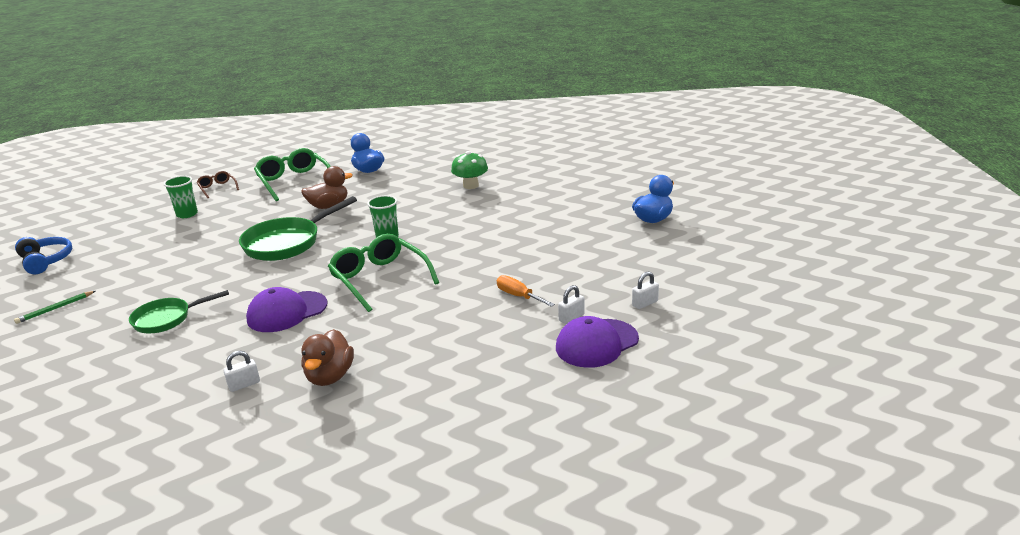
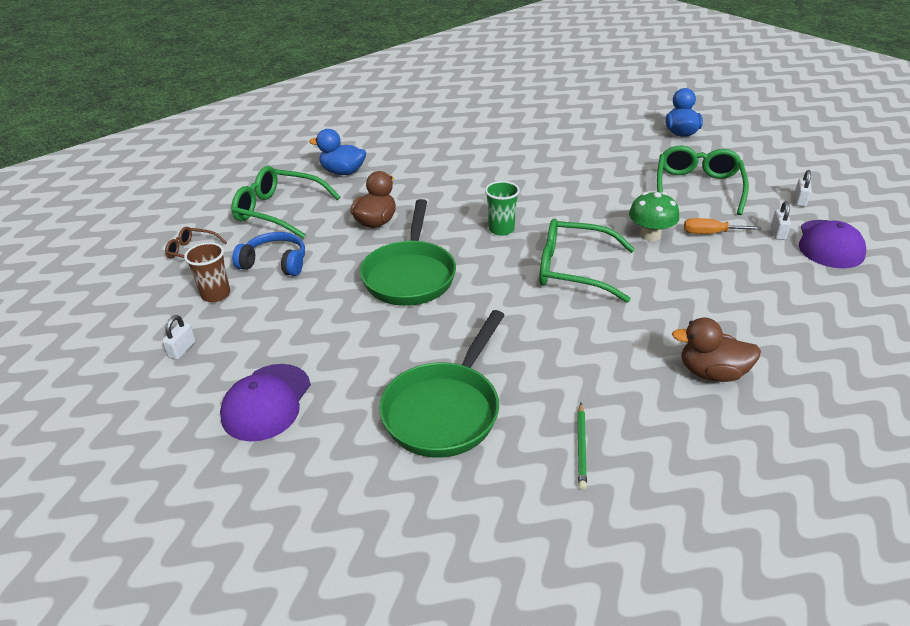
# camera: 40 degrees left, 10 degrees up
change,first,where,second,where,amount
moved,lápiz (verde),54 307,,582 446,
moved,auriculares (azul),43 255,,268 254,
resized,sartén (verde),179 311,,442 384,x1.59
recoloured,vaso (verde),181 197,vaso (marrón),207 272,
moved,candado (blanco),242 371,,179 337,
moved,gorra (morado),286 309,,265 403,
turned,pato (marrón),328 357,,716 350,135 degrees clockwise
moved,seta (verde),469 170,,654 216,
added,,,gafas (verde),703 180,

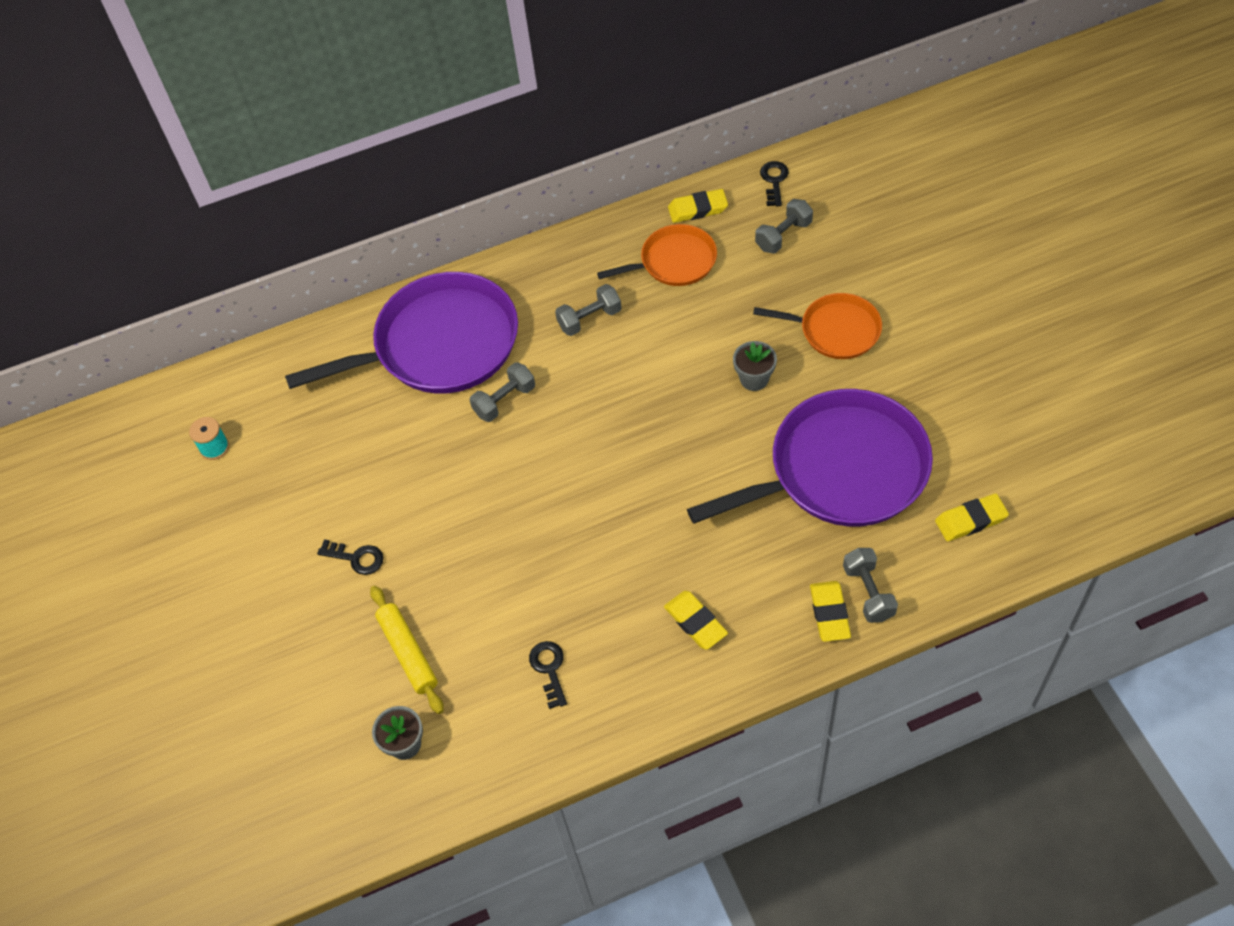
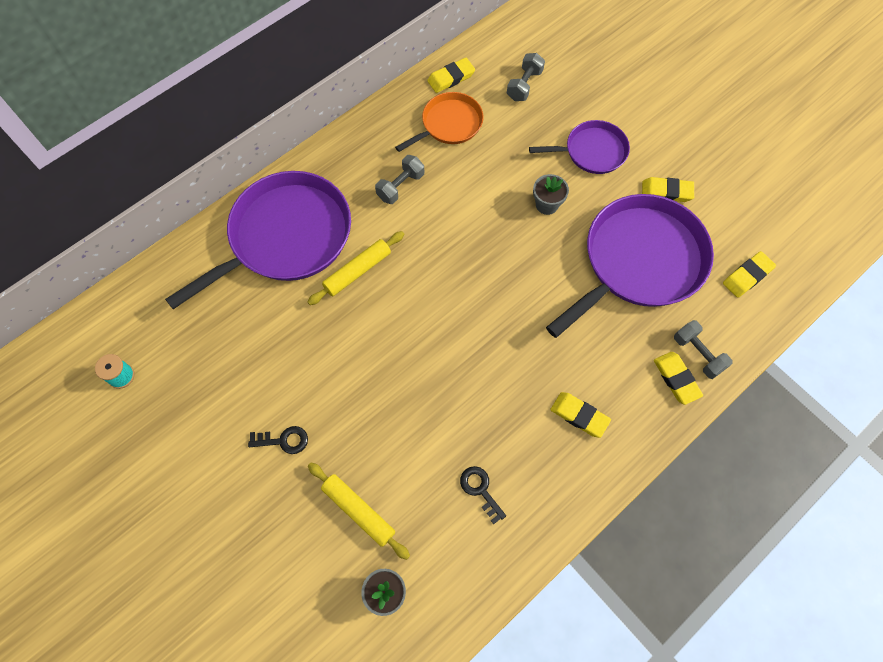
# camera: 25 degrees left, 10 degrees up
change,first,where,second,where,amount
replaced,mancuerna (gris),502 392,rodillo (amarillo),355 268,
recoloured,sartén (naranja),817 326,sartén (morado),579 147,
removed,llave (negro),774 183,,,
added,,,goma de borrar (amarillo),668 189,

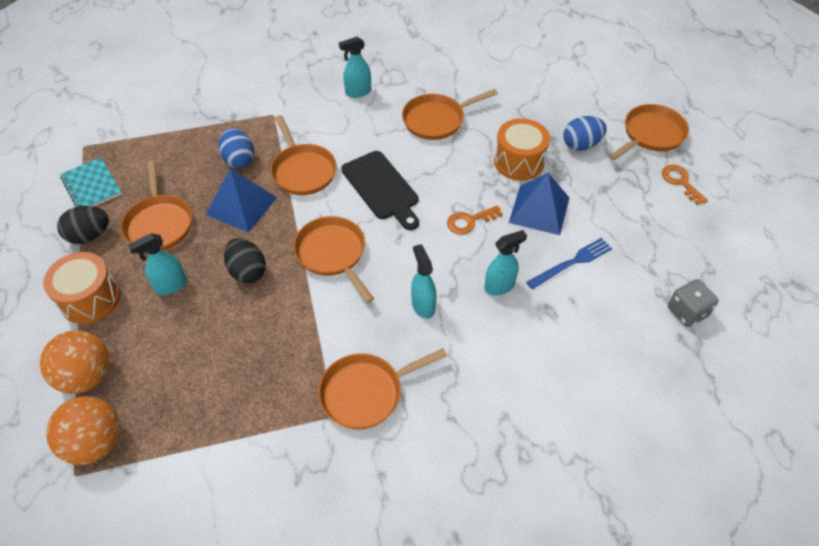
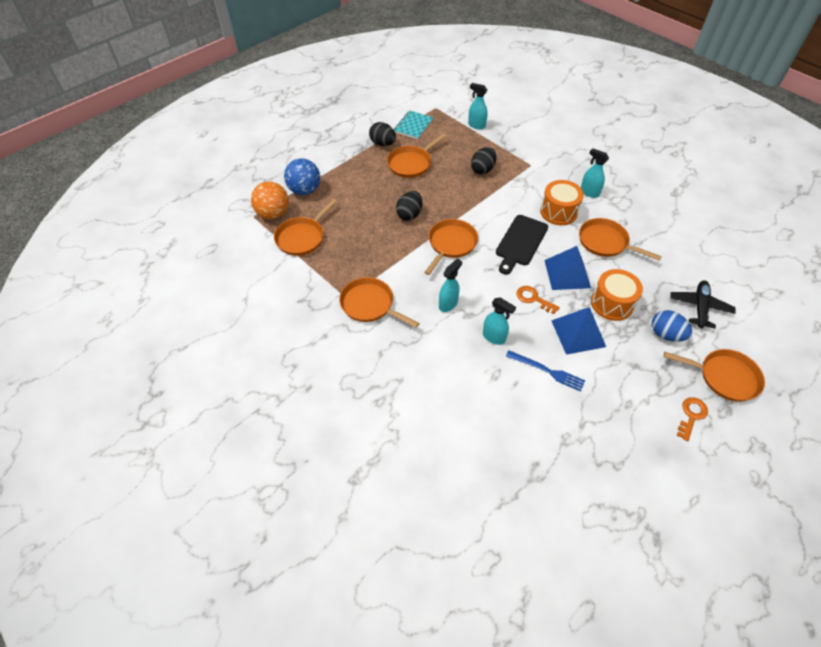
# camera: 60 degrees right, 0 degrees up
change,first,where,second,where,amount
recoloured,pelota (naranja),75 362,pelota (azul),302 176,
moved,tambor (naranja),81 288,,562 202,
moved,pulverizador (turquesa),157 264,,478 106,
moved,pirámide (azul),241 200,,567 268,
recoloured,huevo (azul),236 148,huevo (negro),484 160,
moved,sartén (naranja),303 155,,305 227,
removed,dado (gris),693 303,,,
added,,,avión (negro),703 305,

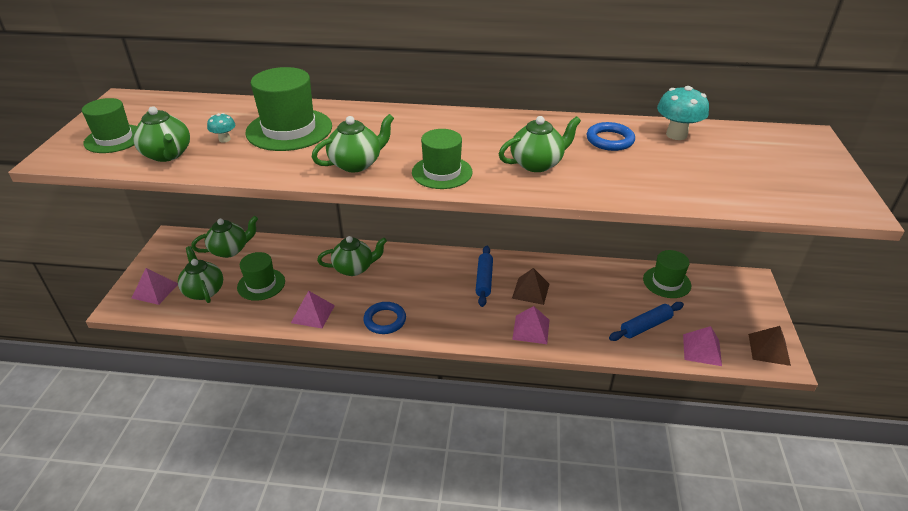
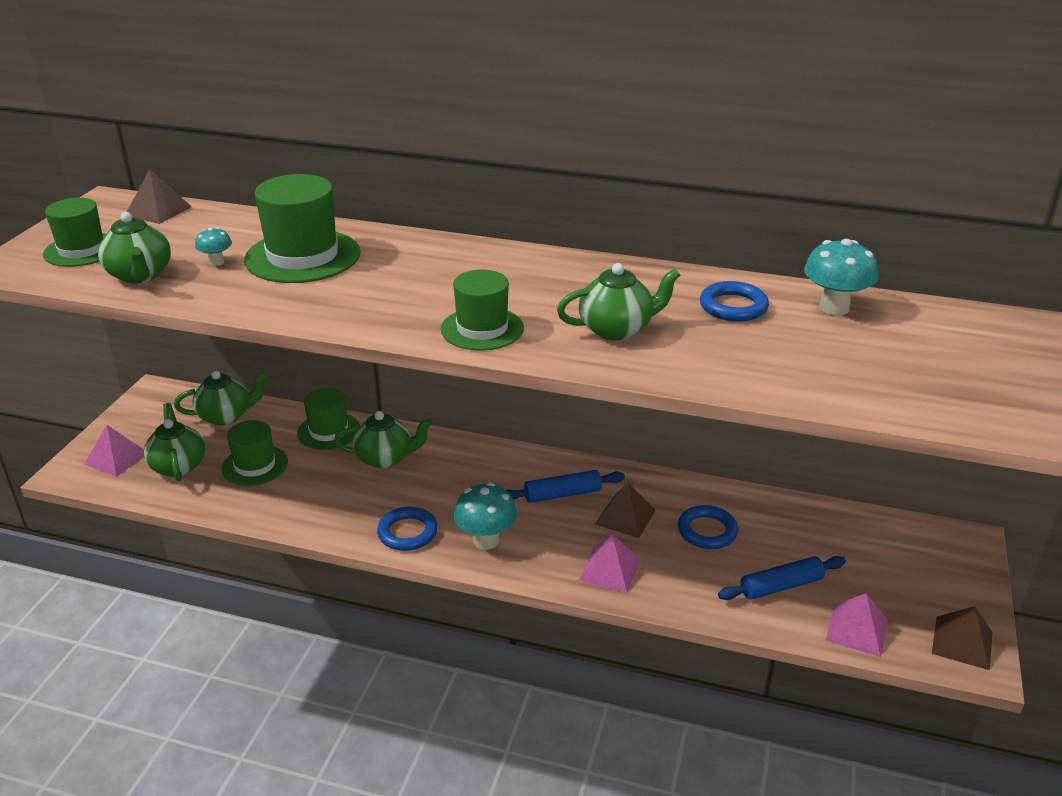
# camera: 10 degrees right, 5 degrees down
change,first,where,second,where,amount
removed,pirámide (rosa),313 309,,,
removed,tetera (verde),353 143,,,
turned,rodillo (azul),484 276,,565 486,60 degrees clockwise
moved,sombrero (verde),667 274,,328 419,
added,,,pirámide (marrón),159 196,
added,,,seta (turquesa),485 516,
added,,,anillo (azul),708 527,

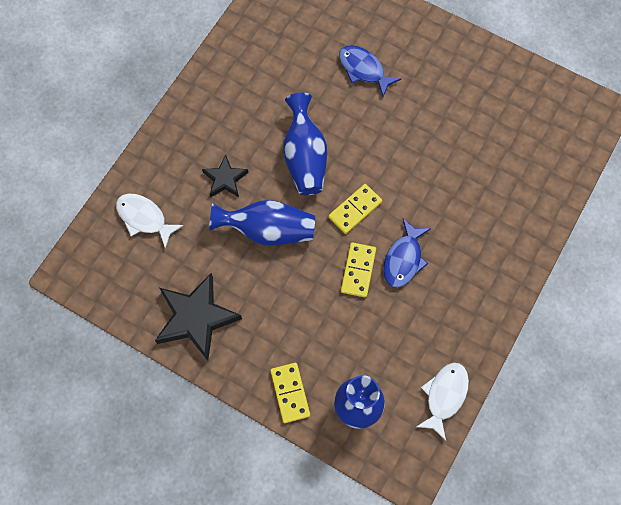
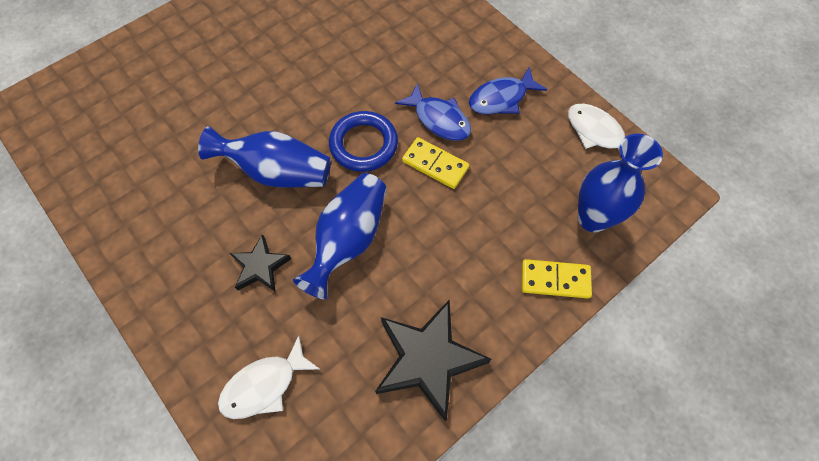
# camera: 70 degrees left, 5 degrees down
change,first,where,second,where,amount
replaced,ficha de dominó (amarillo),355 209,anillo (azul),363 141,
moved,pez (azul),370 71,,508 90,

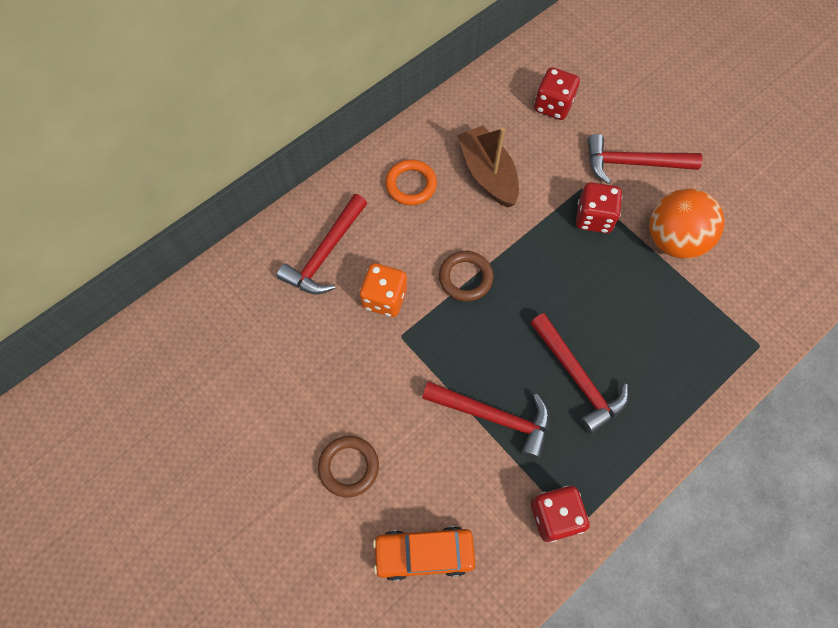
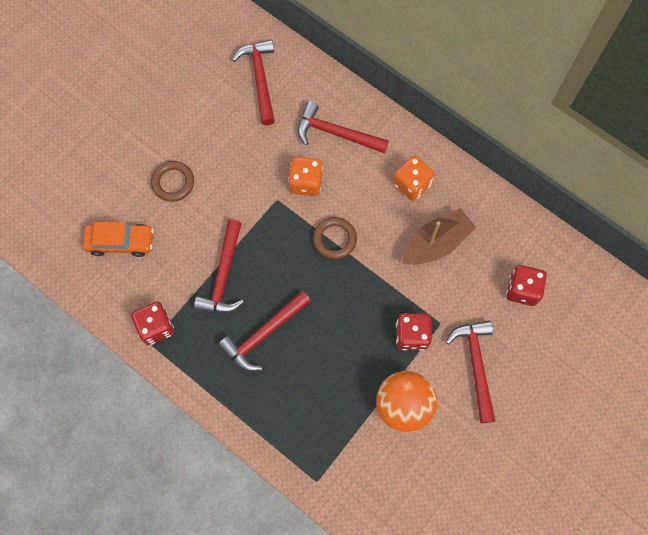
# camera: 80 degrees right, 5 degrees up
change,first,where,second,where,amount
turned,coche (naranja),424 553,,118 239,105 degrees clockwise
replaced,anillo (naranja),411 182,dado (naranja),414 178,
added,,,martillo (rojo),253 83,

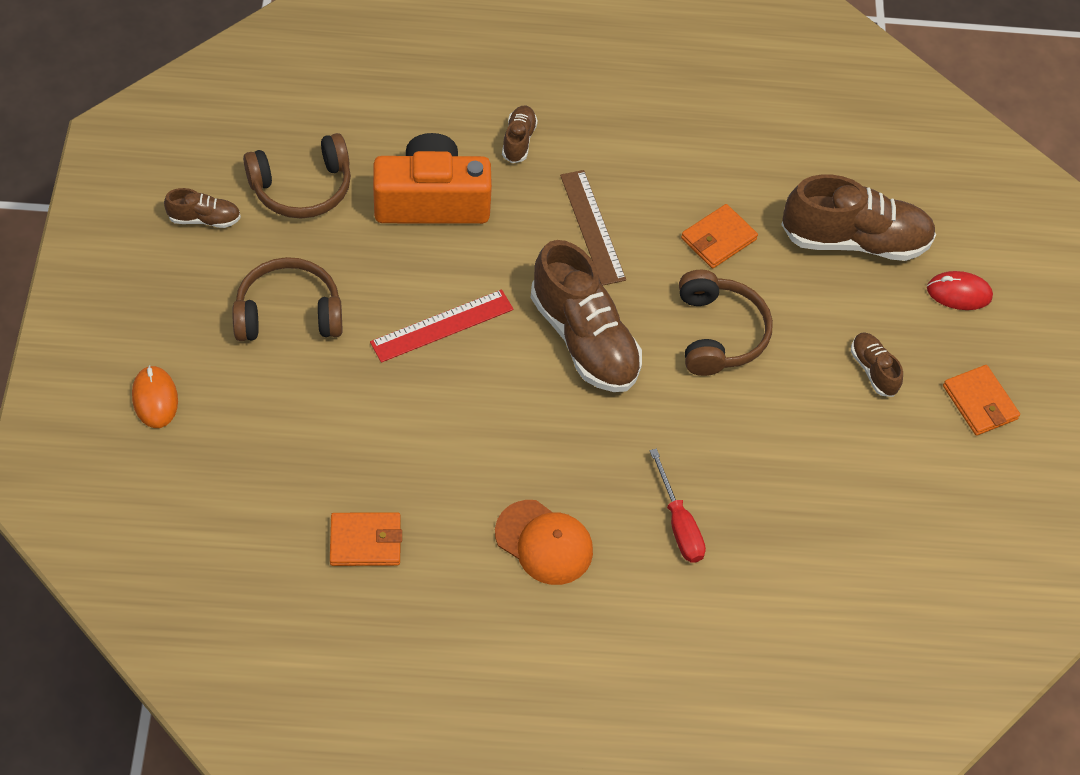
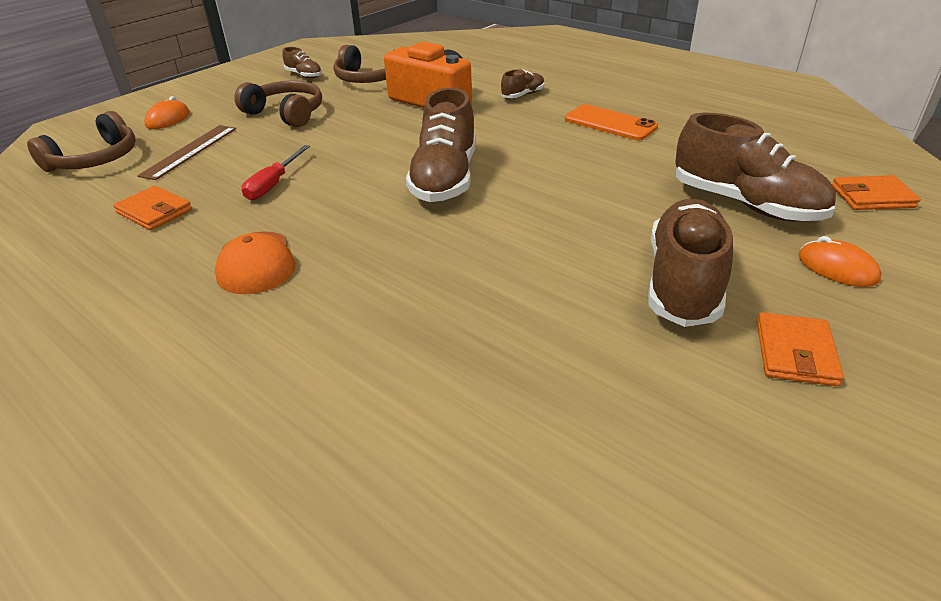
# camera: 45 degrees right, 20 degrees down
change,first,where,second,where,amount
removed,regla (rojo),442 326,,,
moved,regla (marrón),593 228,,186 152,
moved,destornillador (rojo),678 505,,276 172,
moved,auriculares (marrón),726 323,,81 141,
moved,cartera (naranja),719 236,,876 192,
resized,zapato (marrón),877 364,,690 263,x2.12
recoloured,ratón (rojo),960 290,ratón (naranja),839 261,
added,,,móvil (naranja),611 122,

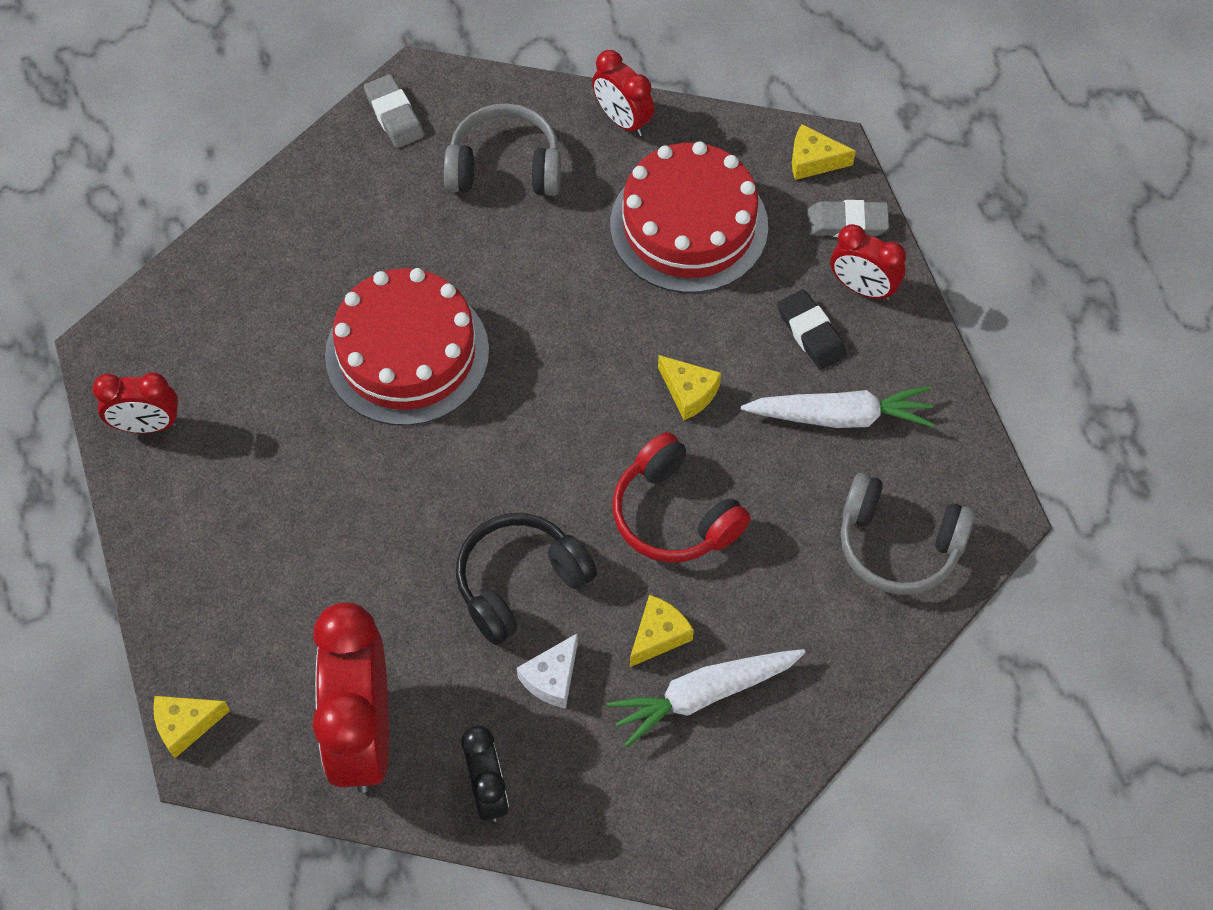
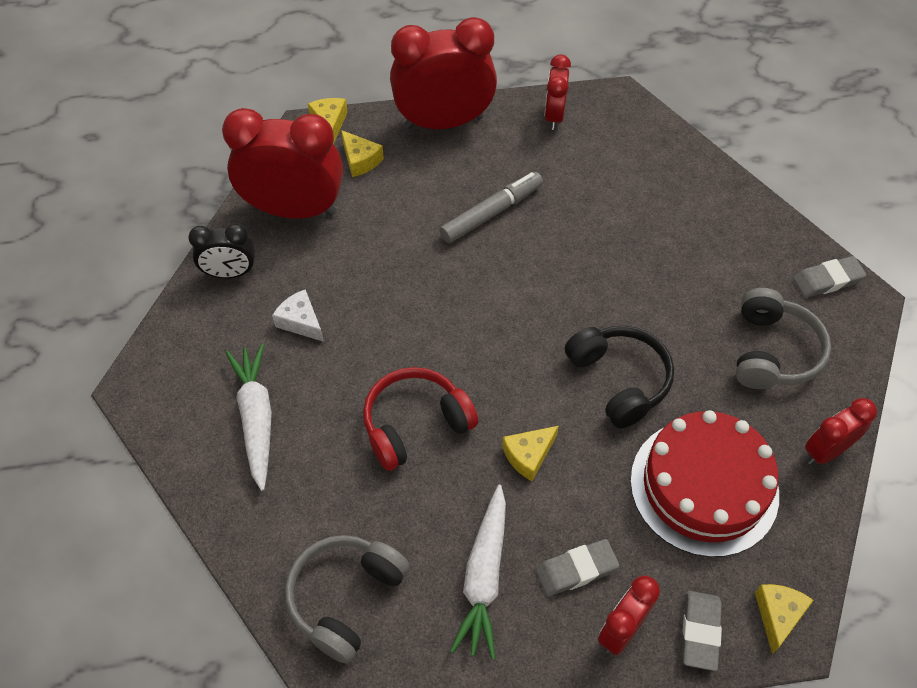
# camera: 100 degrees right, 5 degrees down
change,first,where,second,where,amount
removed,tarta (rojo),407 347,,,
moved,auriculares (negro),526 579,,619 377,
moved,queso (amarillo),662 631,,362 153,
recoloured,goma de borrar (negro),812 329,goma de borrar (gris),577 568,
added,,,despertador (rojo),443 73,
added,,,rotulador (gris),491 207,

